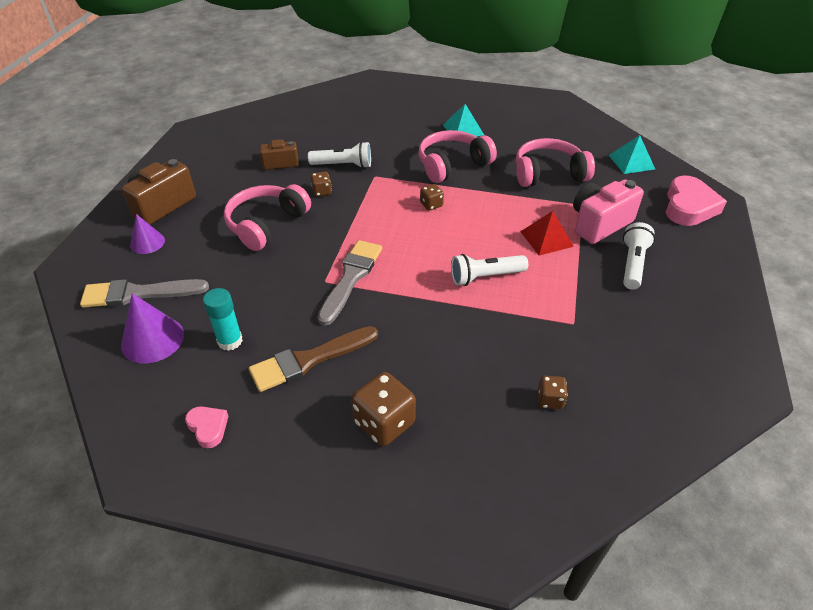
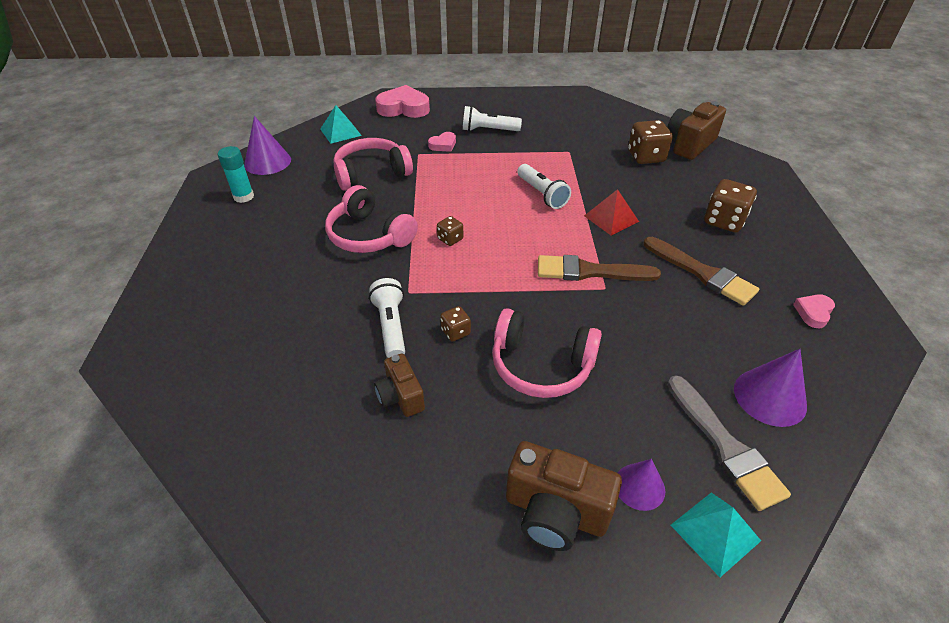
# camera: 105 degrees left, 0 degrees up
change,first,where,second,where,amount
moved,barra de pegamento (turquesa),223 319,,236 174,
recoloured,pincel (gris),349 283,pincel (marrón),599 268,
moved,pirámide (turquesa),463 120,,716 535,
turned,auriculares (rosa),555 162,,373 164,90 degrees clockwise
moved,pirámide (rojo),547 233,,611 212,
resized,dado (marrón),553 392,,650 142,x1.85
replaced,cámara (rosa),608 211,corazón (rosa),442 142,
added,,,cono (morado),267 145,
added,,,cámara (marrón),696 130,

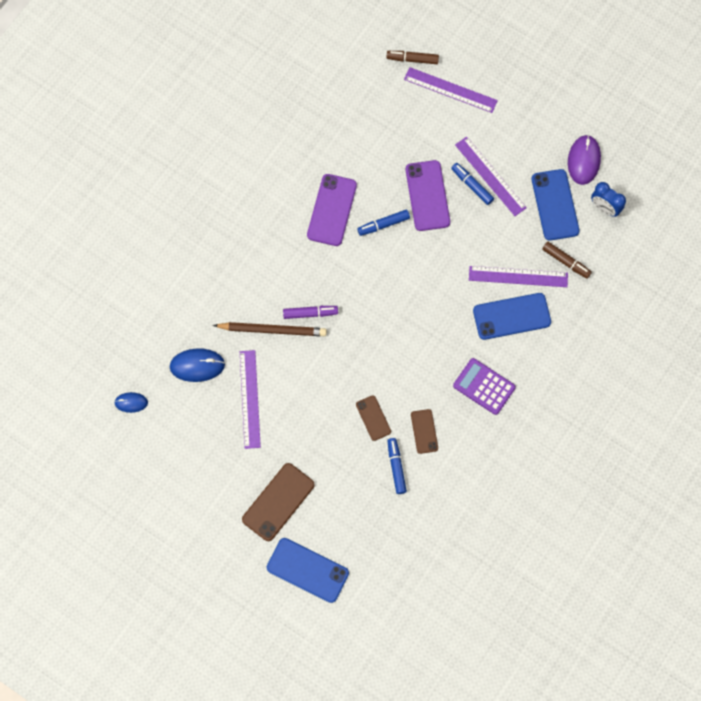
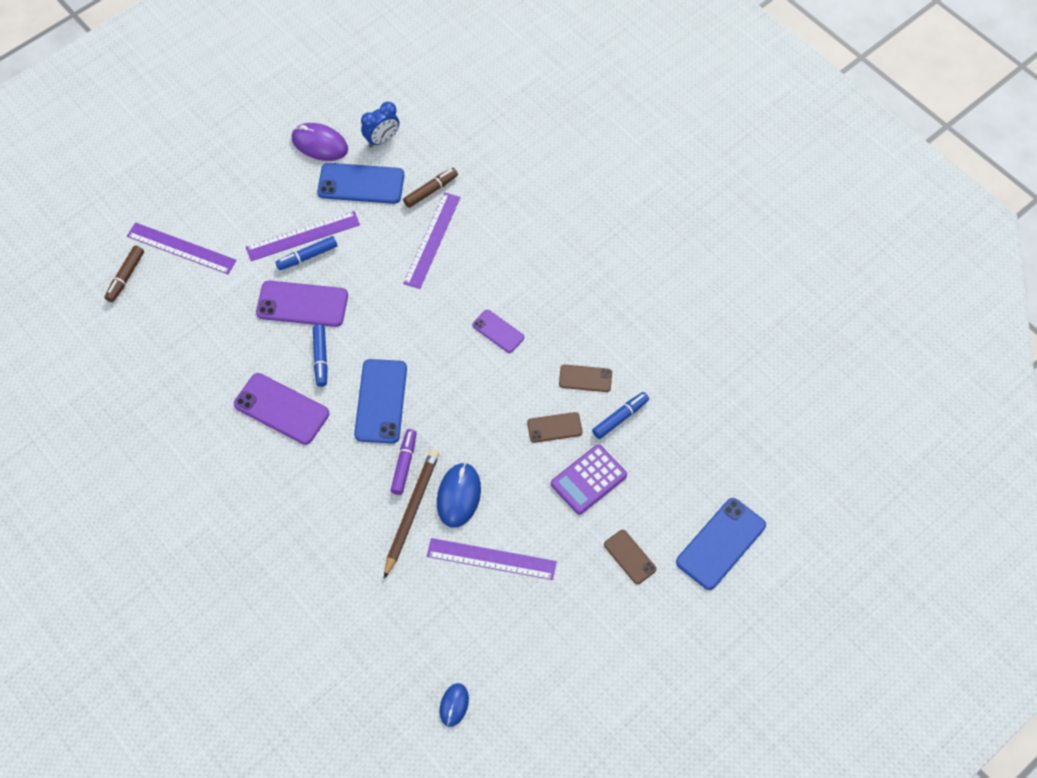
# camera: 75 degrees left, 10 degrees down
change,first,where,second,where,amount
moved,ratón (azul),197 365,,459 495,
resized,móvil (marrón),278 502,,630 557,x0.58
turned,rotulador (azul),397 466,,620 415,135 degrees clockwise
turned,regla (morado),451 90,,182 248,75 degrees clockwise
moved,calculadora (morado),484 386,,589 479,
moved,móvil (azul),512 316,,380 401,
added,,,móvil (morado),498 331,

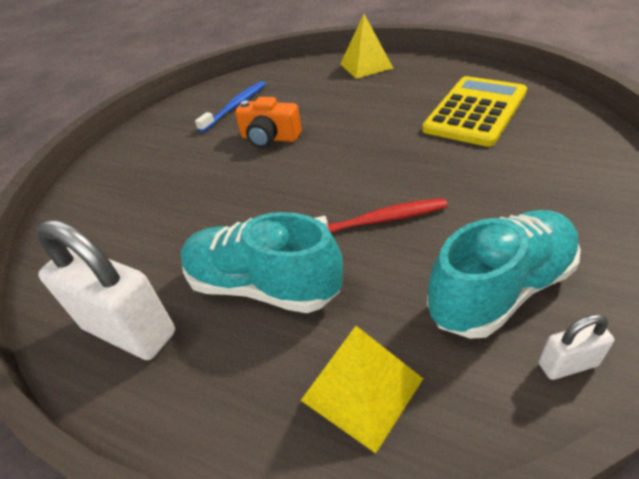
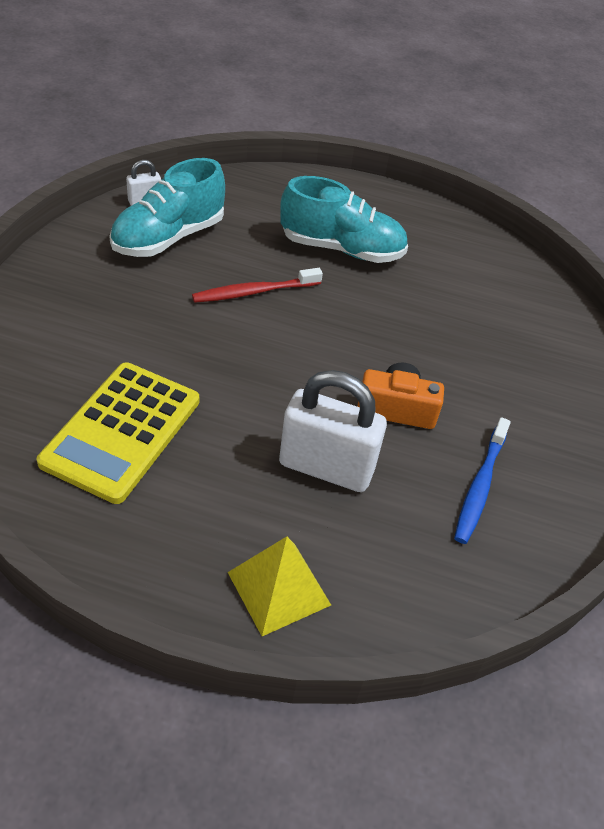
# camera: 160 degrees right, 5 degrees up
change,first,where,second,where,amount
moved,candado (blanco),106 290,,333 431,
removed,pirámide (amarillo),362 389,,,

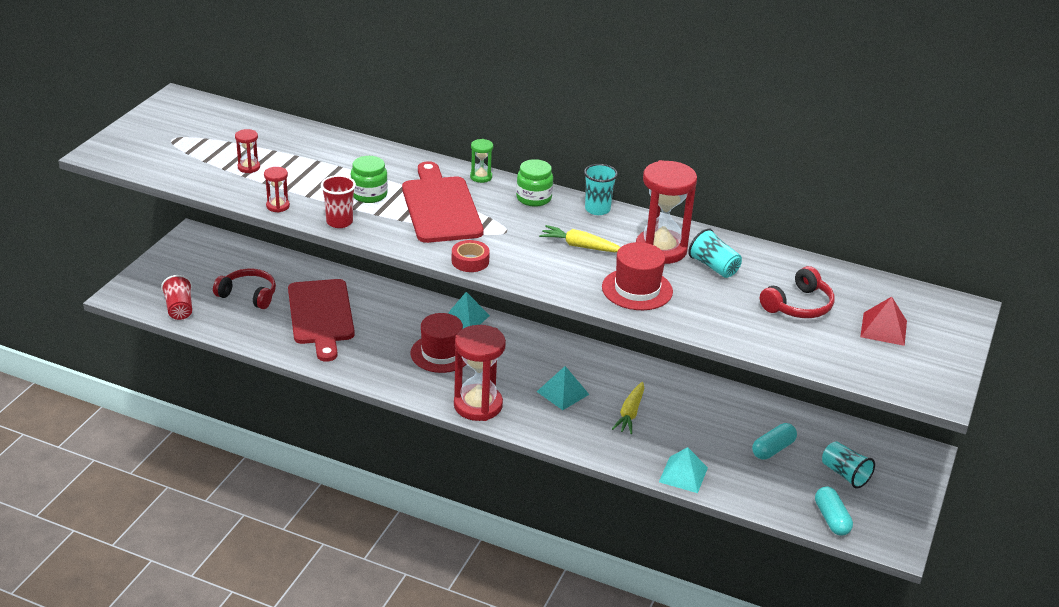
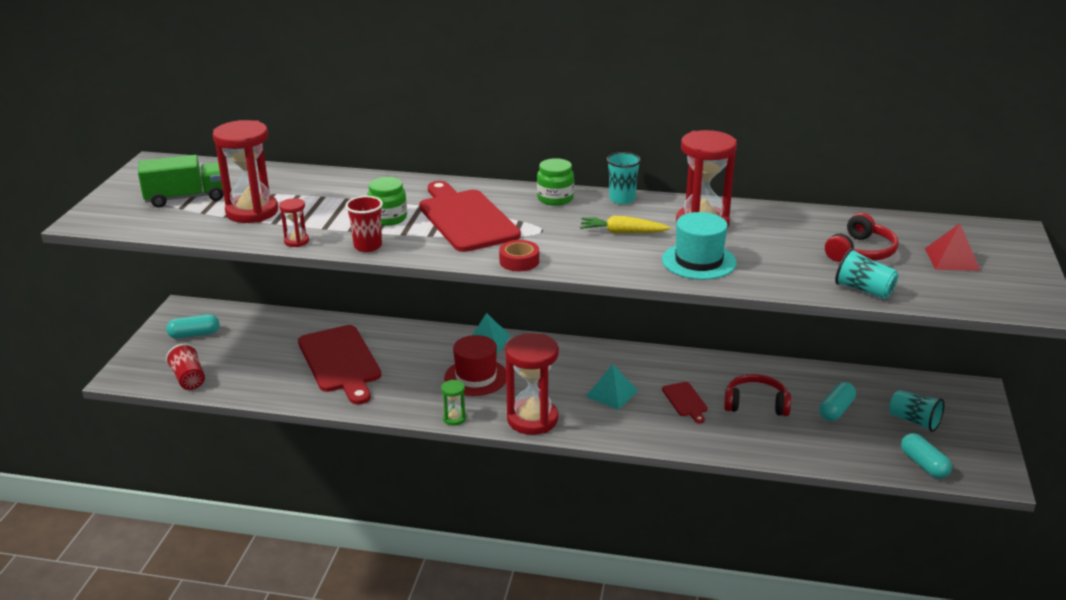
# camera: 10 degrees left, 5 degrees down
change,first,where,second,where,amount
moved,auriculares (rojo),244 289,,757 395,
resized,reloj de arena (rojo),247 151,,245 171,x2.19
moved,reloj de arena (verde),481 161,,453 403,
recoloured,sombrero (rojo),637 276,sombrero (turquesa),699 246,
replaced,zanahoria (amarillo),628 408,tabla de cortar (rojo),685 403,
removed,pirámide (turquesa),683 470,,,
moved,vaso (turquesa),715 253,,866 273,
added,,,camión (verde),181 181,
added,,,cápsula (turquesa),192 326,

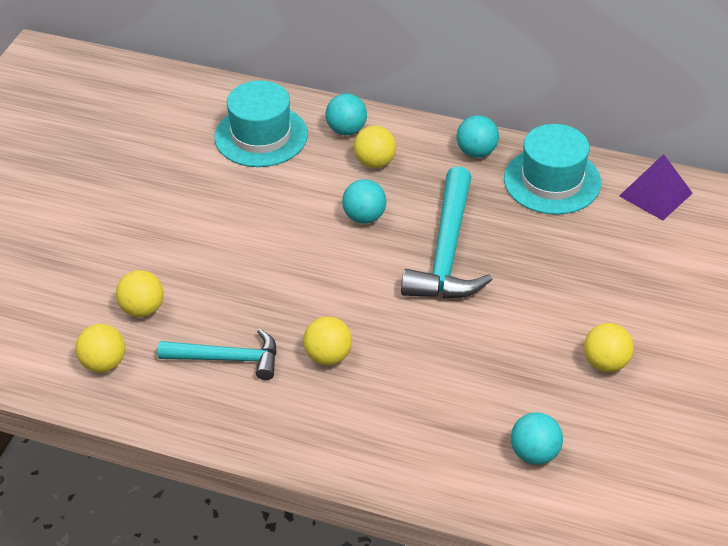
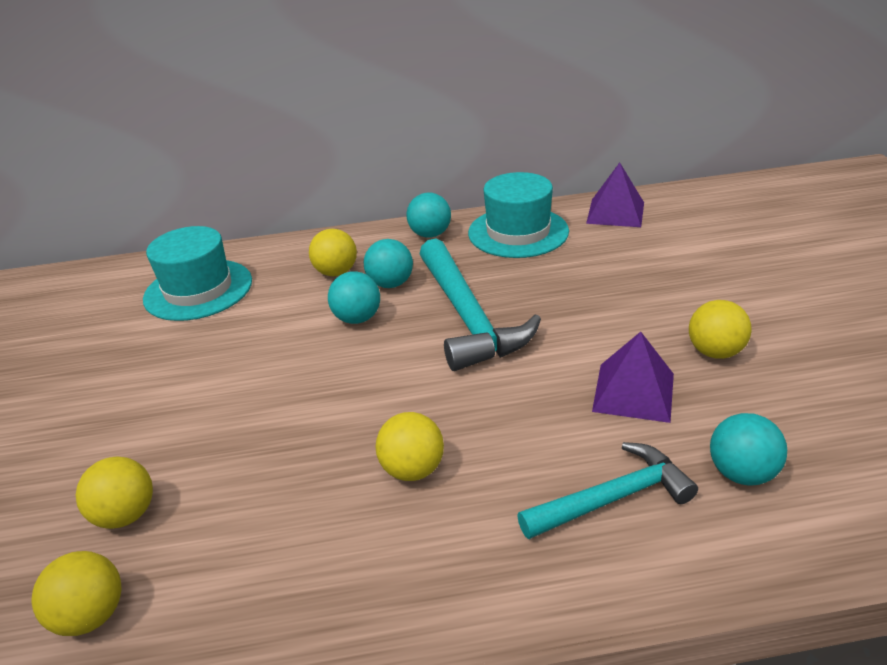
# camera: 25 degrees left, 10 degrees down
change,first,where,second,where,amount
moved,martillo (turquesa),217 354,,607 490,
moved,pelota (turquesa),346 114,,388 263,
added,,,pirámide (morado),633 377,

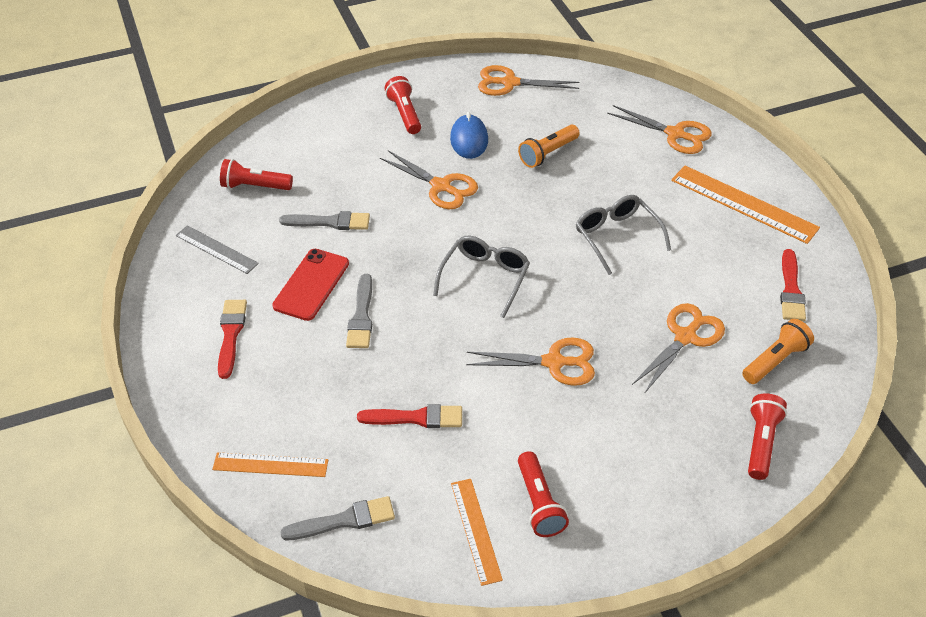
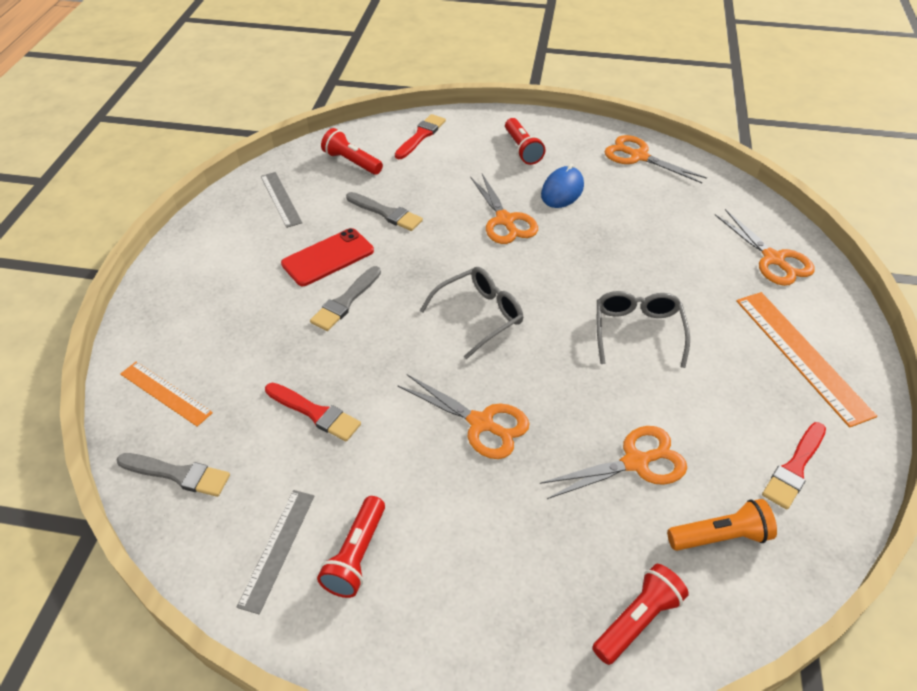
# camera: 30 degrees right, 0 degrees up
change,first,where,second,where,amount
moved,pincel (rojo),232 339,,420 136,
turned,lámpara de mano (rojo),402 105,,525 141,150 degrees clockwise
recoloured,regla (naranja),477 532,regla (gris),275 552,
removed,lámpara de mano (naranja),549 146,,,

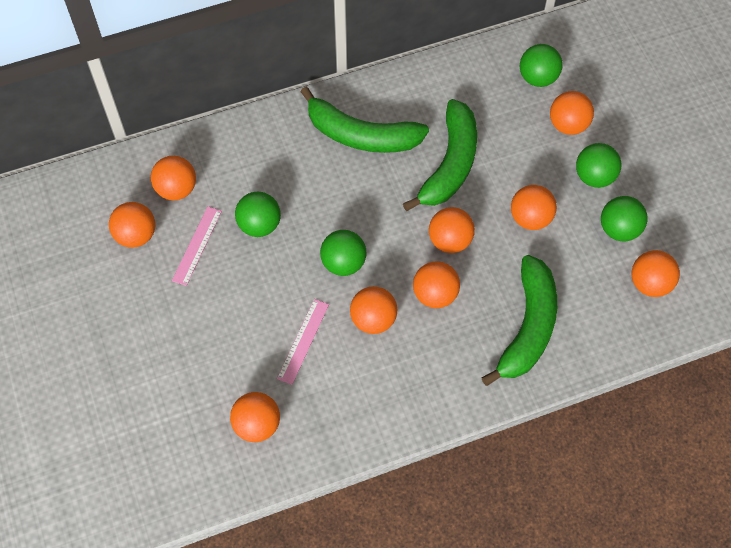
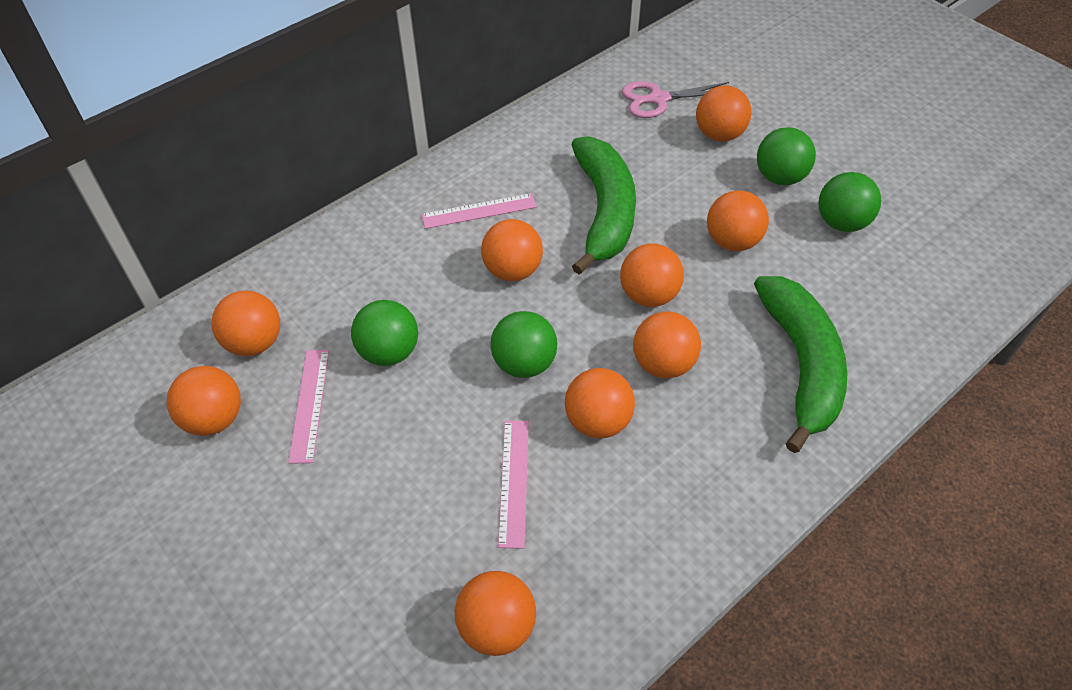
# camera: 20 degrees left, 10 degrees down
change,first,where,second,where,amount
replaced,plátano (verde),364 120,regla (rosa),479 211,
replaced,pelota (verde),541 65,tijeras (rosa),675 99,
moved,pelota (naranja),656 273,,512 250,

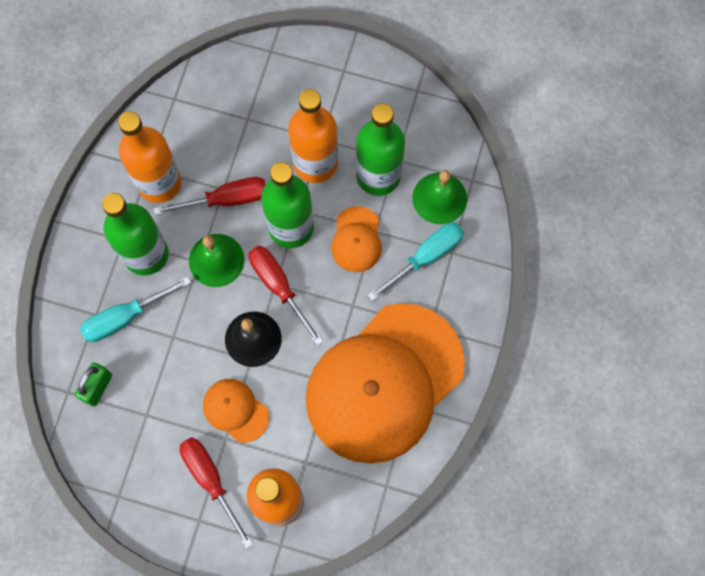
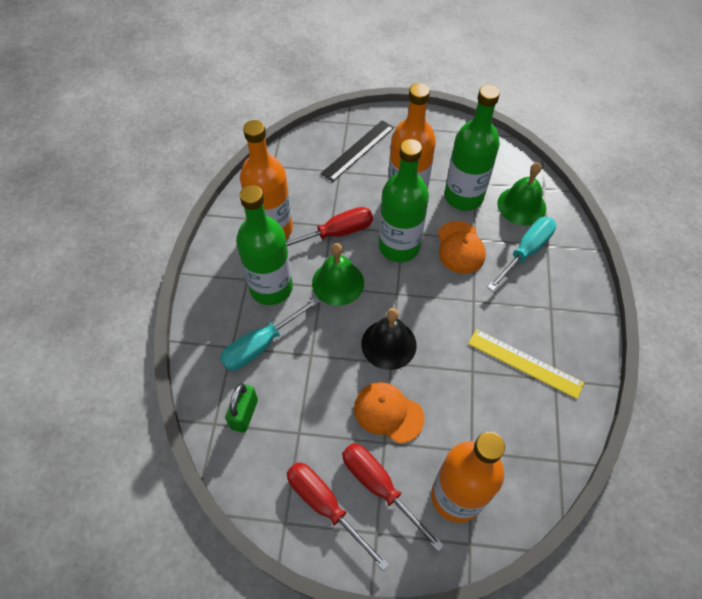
# camera: 10 degrees left, 15 degrees down
change,first,where,second,where,amount
moved,destornillador (rojo),286 295,,338 516,
replaced,gorra (naranja),385 383,regla (amarillo),526 364,
added,,,regla (negro),357 151,

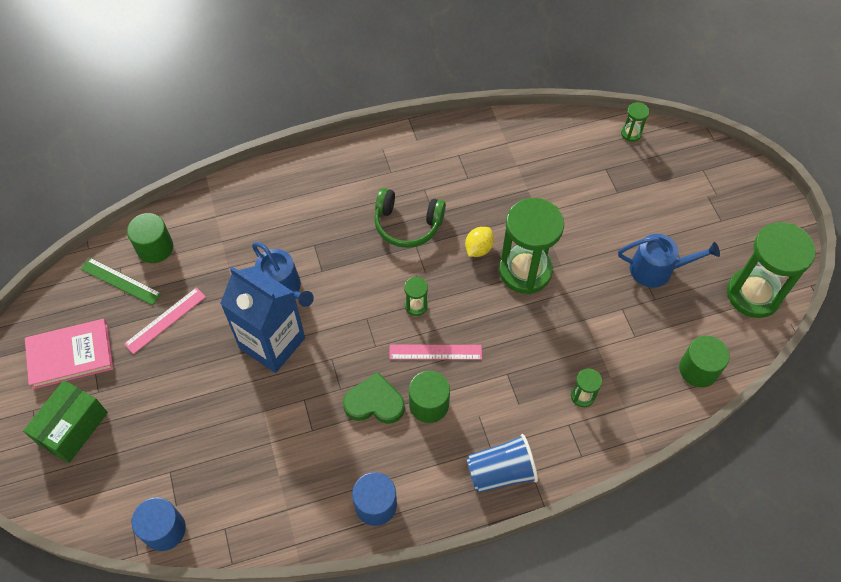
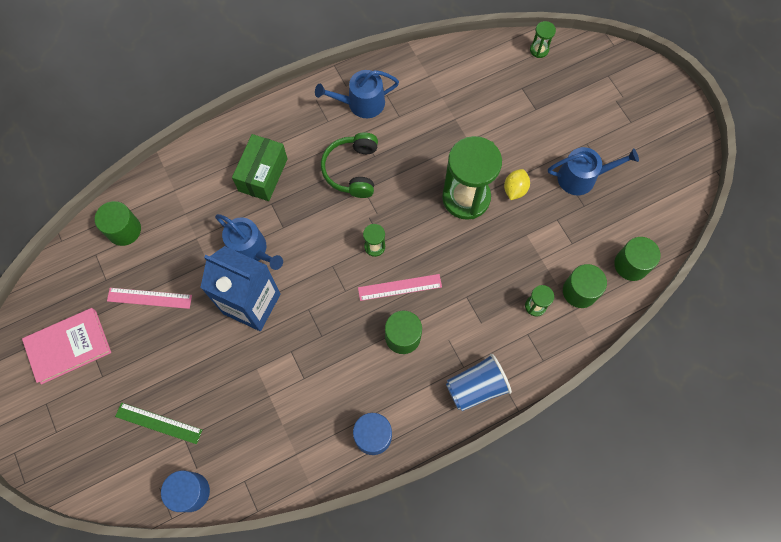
# camera: 10 degrees left, 10 degrees up
change,first,where,second,where,amount
moved,caja (verde),65 421,,260 167,
moved,regla (verde),121 281,,158 423,
turned,regla (rosa),165 320,,149 298,60 degrees clockwise
removed,corazón (verde),374 398,,,
turned,auriculares (verde),410 218,,349 165,90 degrees clockwise
moved,limón (amarillo),479 242,,517 184,
removed,reloj de arena (verde),771 270,,,
added,,,regadera (azul),357 94,
added,,,cilindro (verde),585 286,

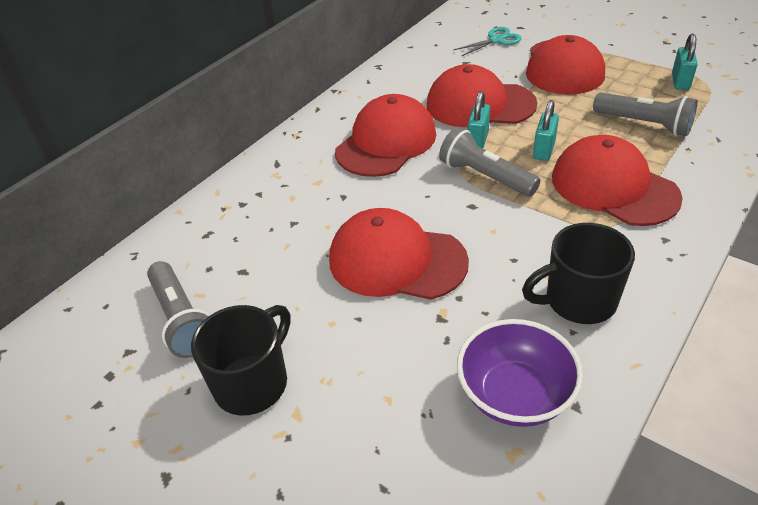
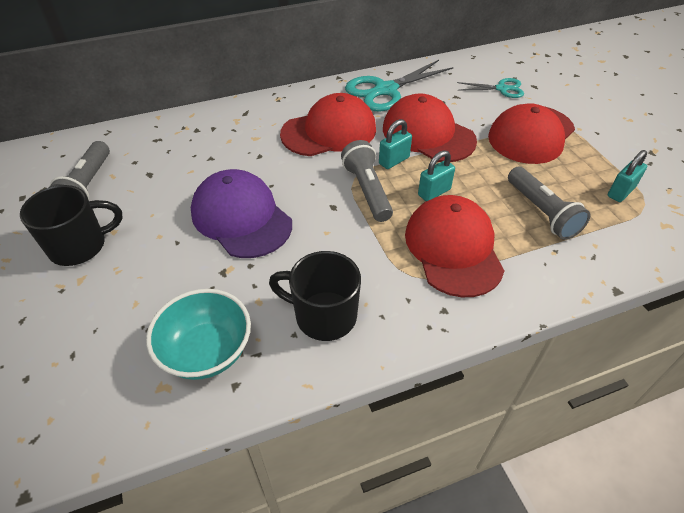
# camera: 30 degrees right, 5 degrees up
change,first,where,second,where,amount
recoloured,gorra (rojo),399 254,gorra (morado),241 213,
recoloured,cuenco (morado),520 373,cuenco (turquesa),198 334,
added,,,tijeras (turquesa),399 86,

